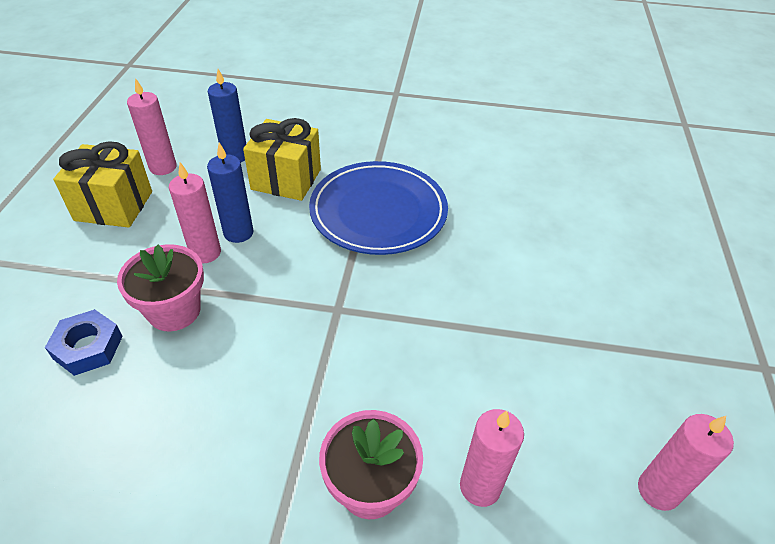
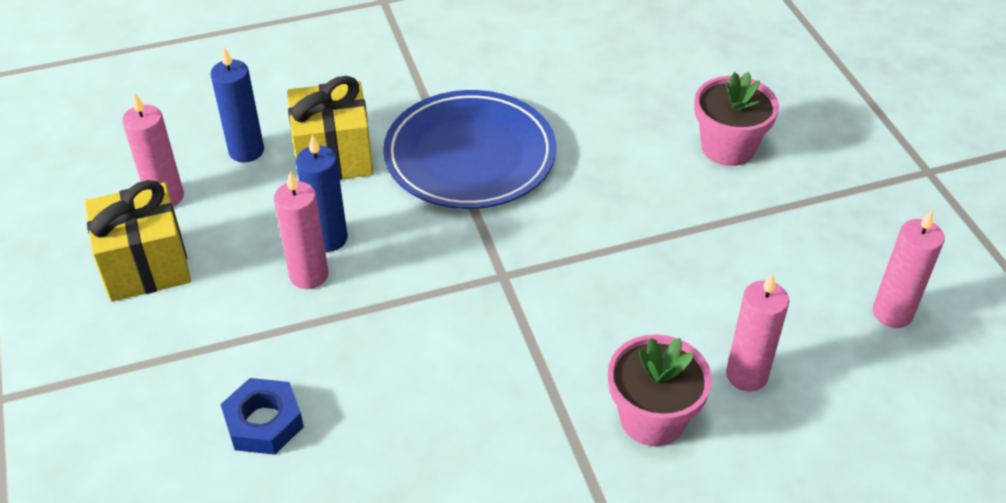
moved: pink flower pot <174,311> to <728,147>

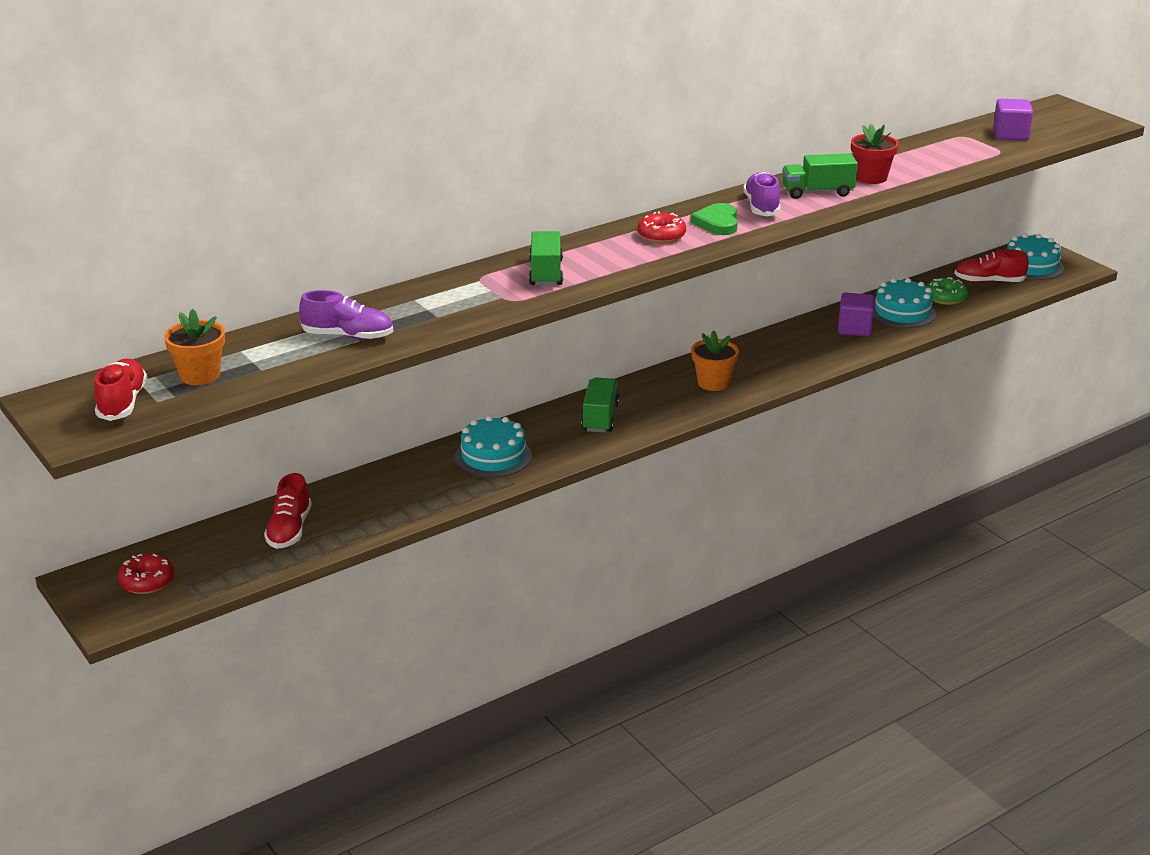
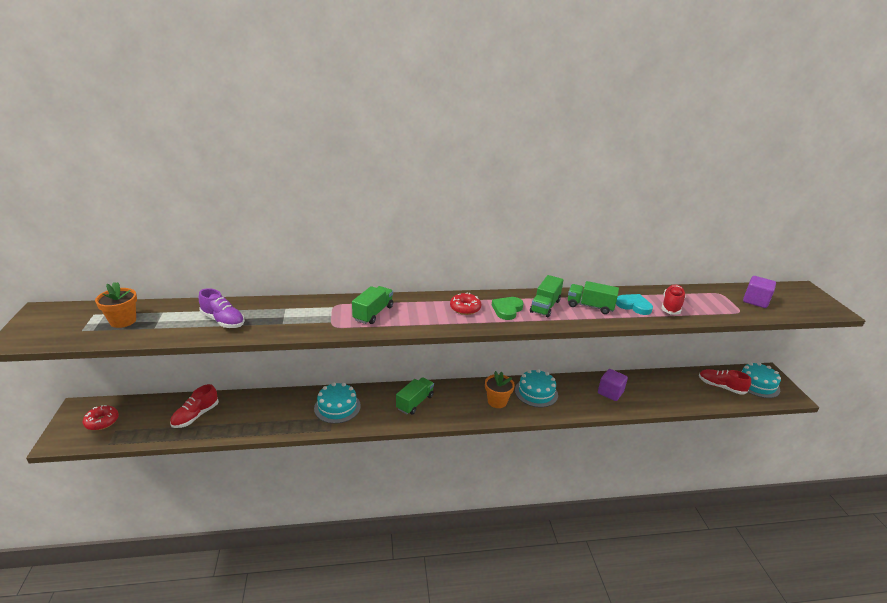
removed: green donut <945,298>
moved: turquoise cake <902,312> to <536,392>; red shoe <122,403> to <671,306>
replaced: red flower pot <871,177> to turquoise heart <634,306>; purple shoe <761,207> to green truck <545,306>

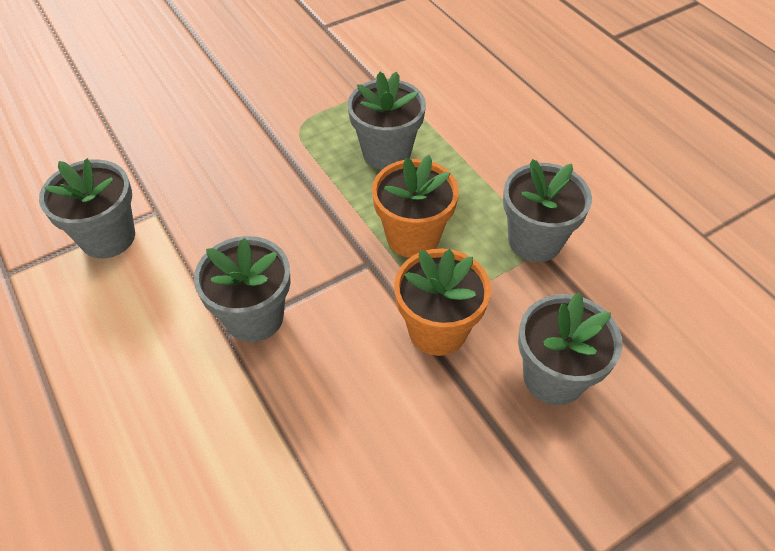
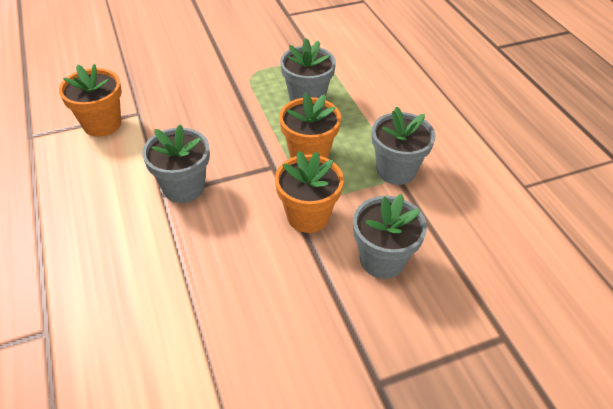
recoloured: grey flower pot <108,237> to orange flower pot <102,124>

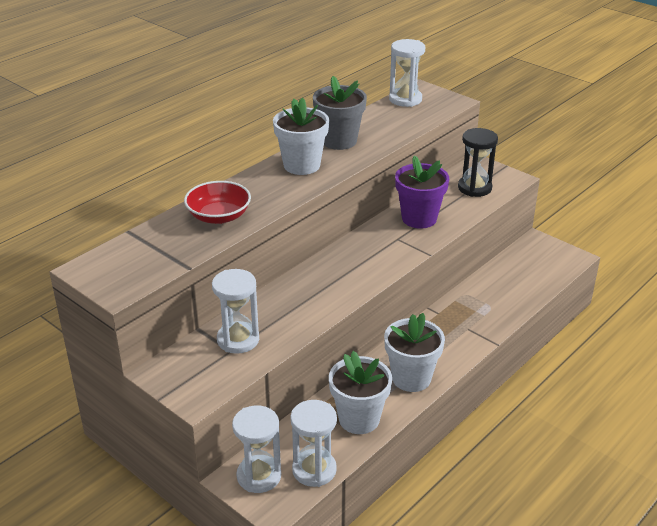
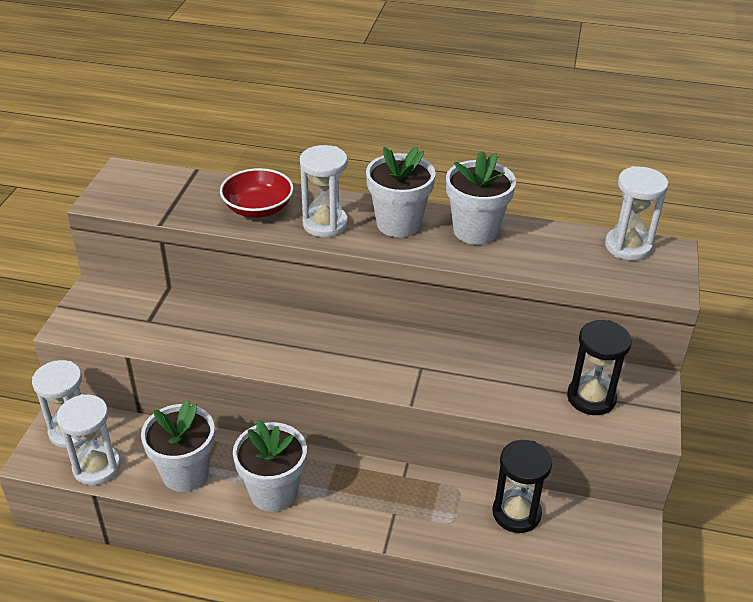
removed: purple flower pot <419,218>
added: black hourglass <516,513>
moved: white hourglass <238,340> to <325,224>
recoloured: grey flower pot <339,141> to white flower pot <475,231>

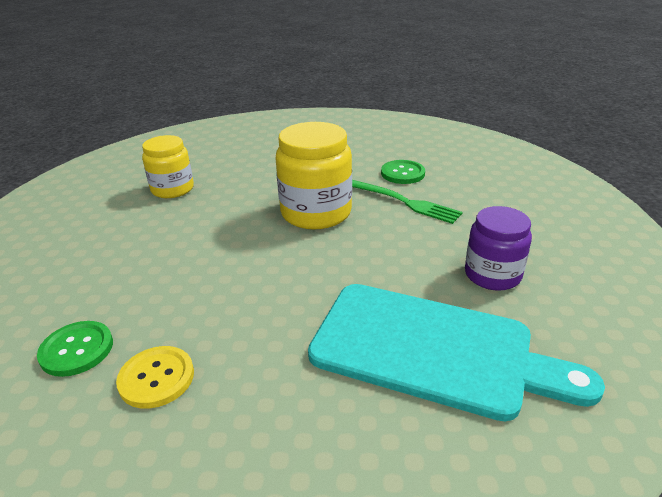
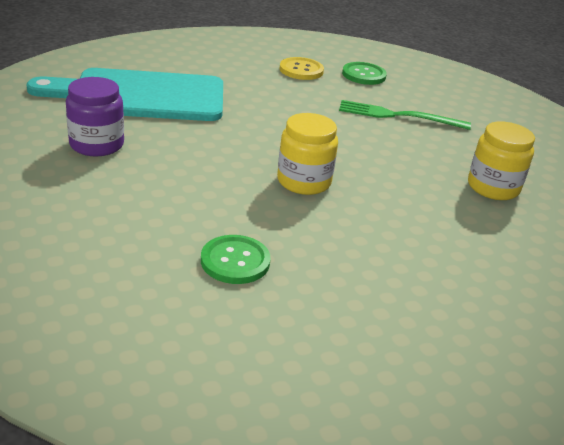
moved: green fork <403,201> to <398,116>
resized: yellow jar <316,213> = <304,181> x0.65

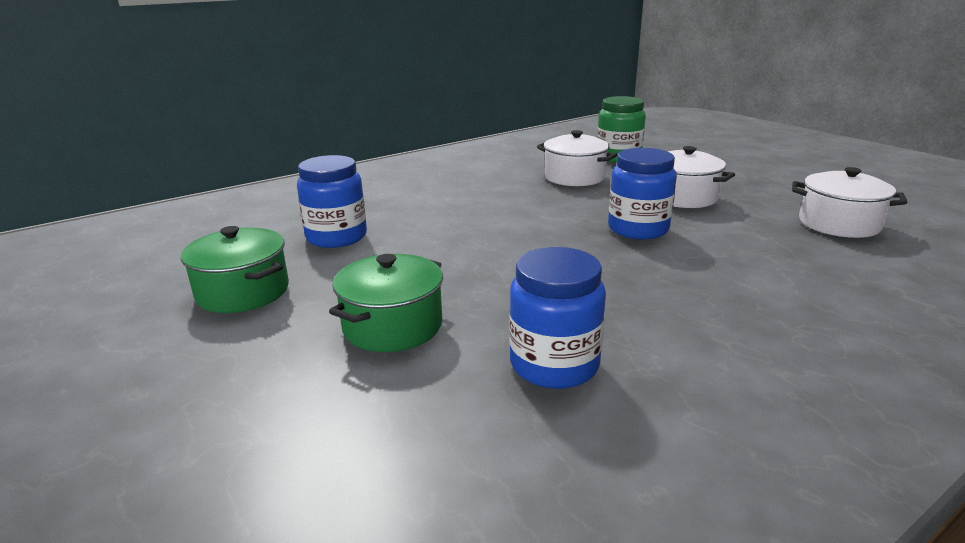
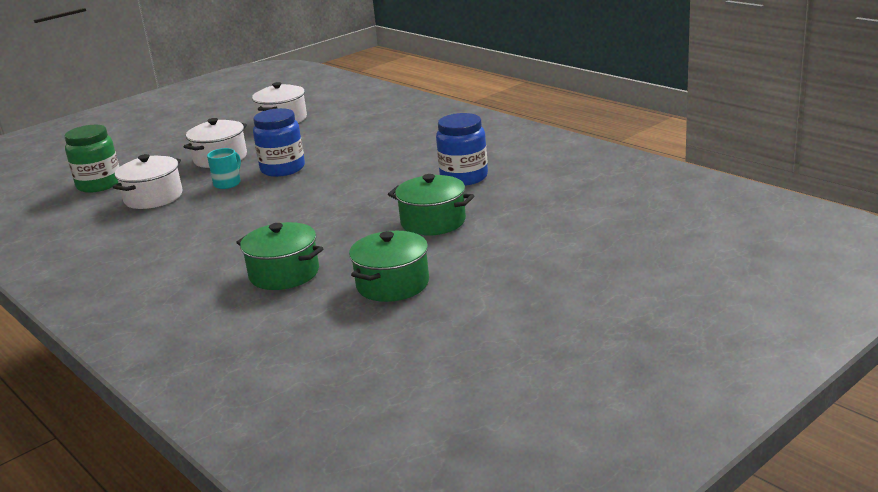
added: turquoise mug <228,183>
replaced: blue jar <336,237> to green pot <284,274>

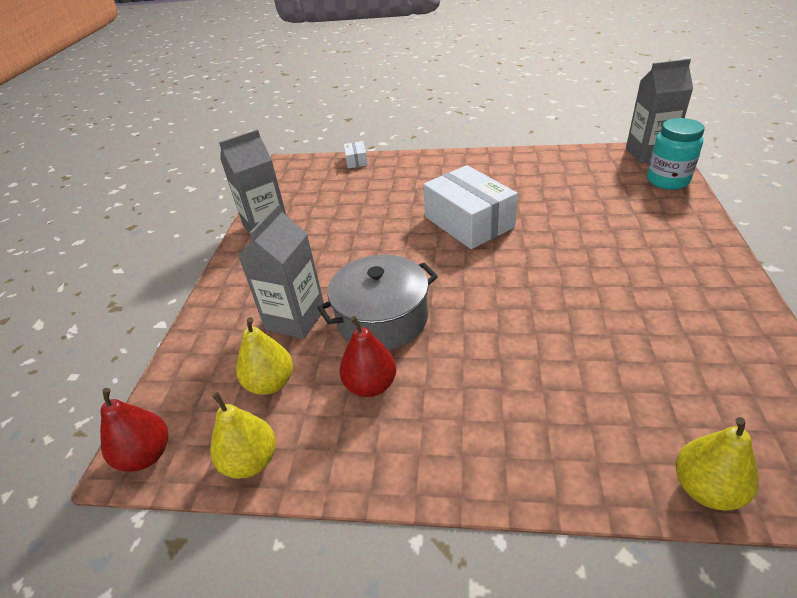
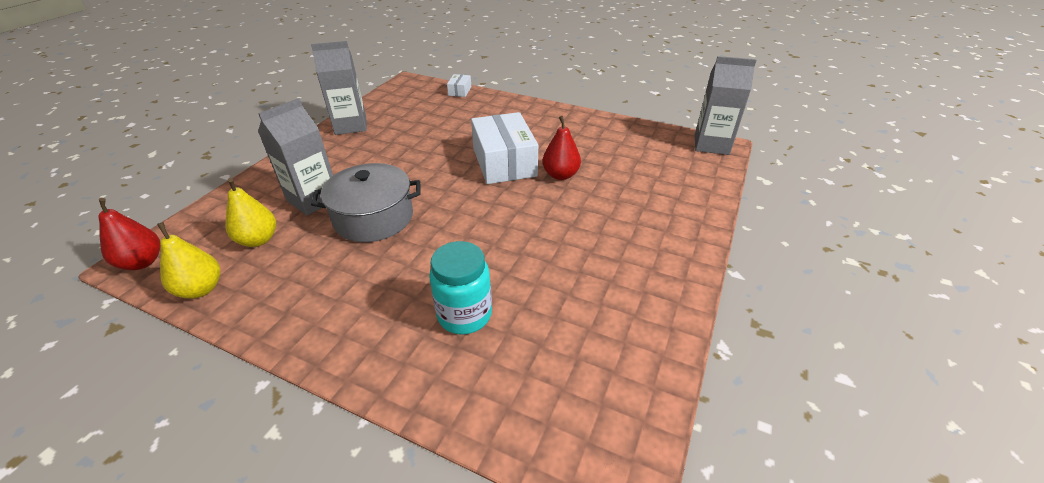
removed: yellow pear <706,488>
moved: turquoise jar <667,181> to <464,315>; red pear <370,385> to <560,175>

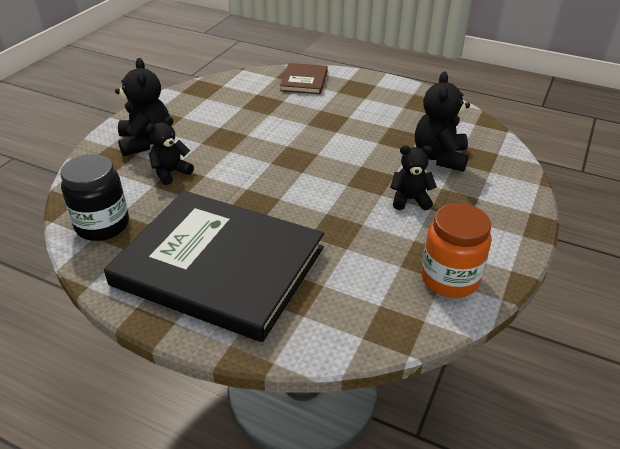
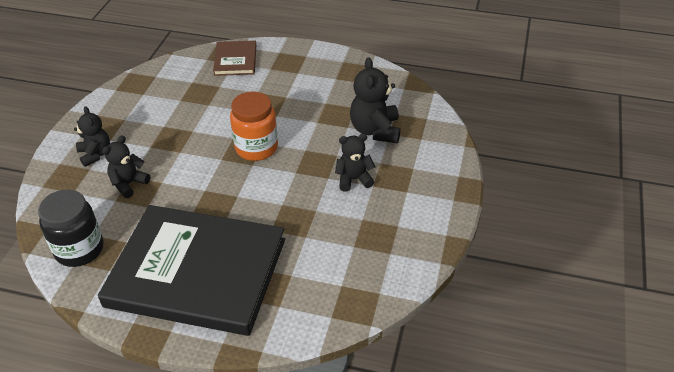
moved: orange jar <449,279> to <256,148>
resized: black teddy bear <145,142> = <95,154> x0.65

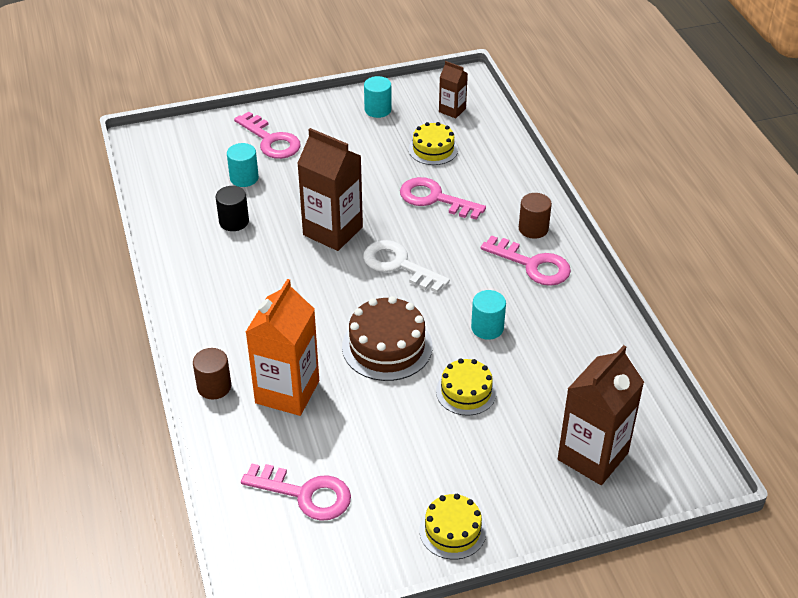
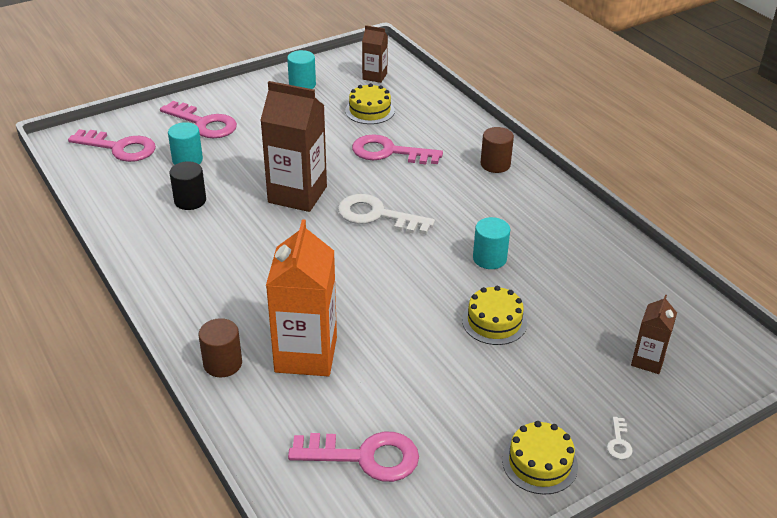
removed: brown cake <387,346>
added: white key <618,442>
moved: pink key <532,265> to <119,148>
resized: brown carton <592,456> = <648,360> x0.52

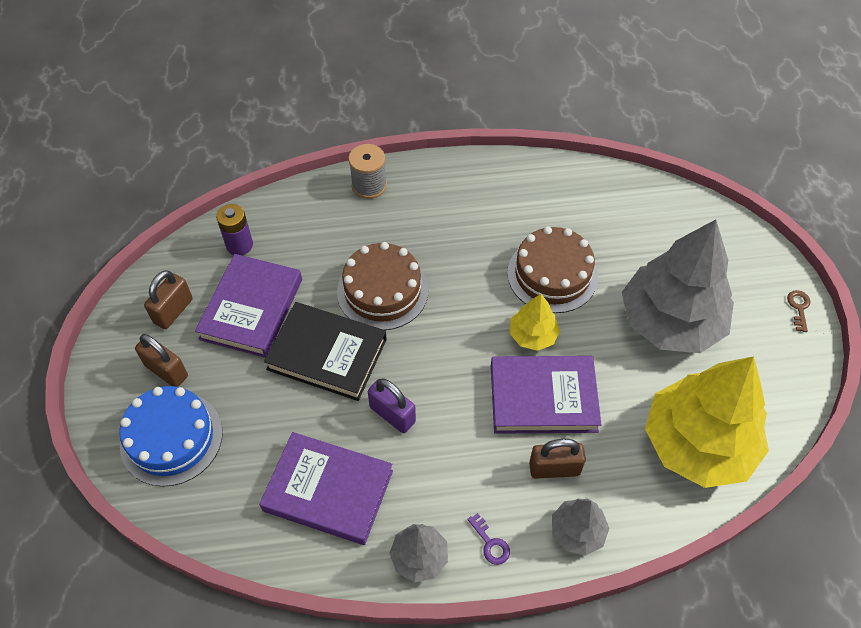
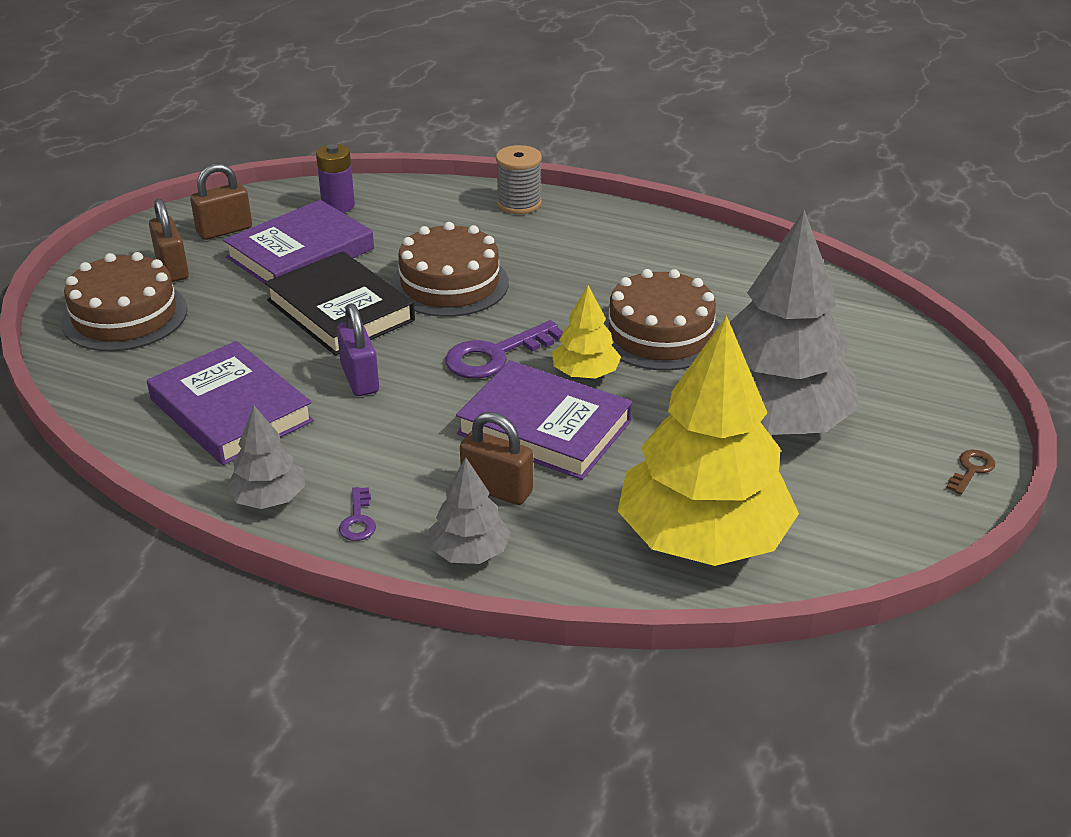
added: purple key <496,355>
recoloured: blue cake <171,438> to brown cake <125,316>

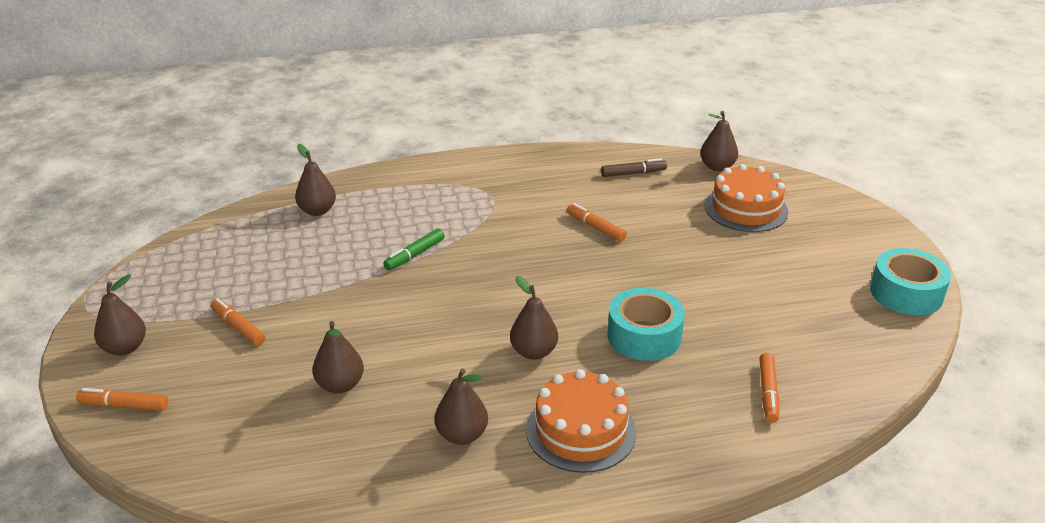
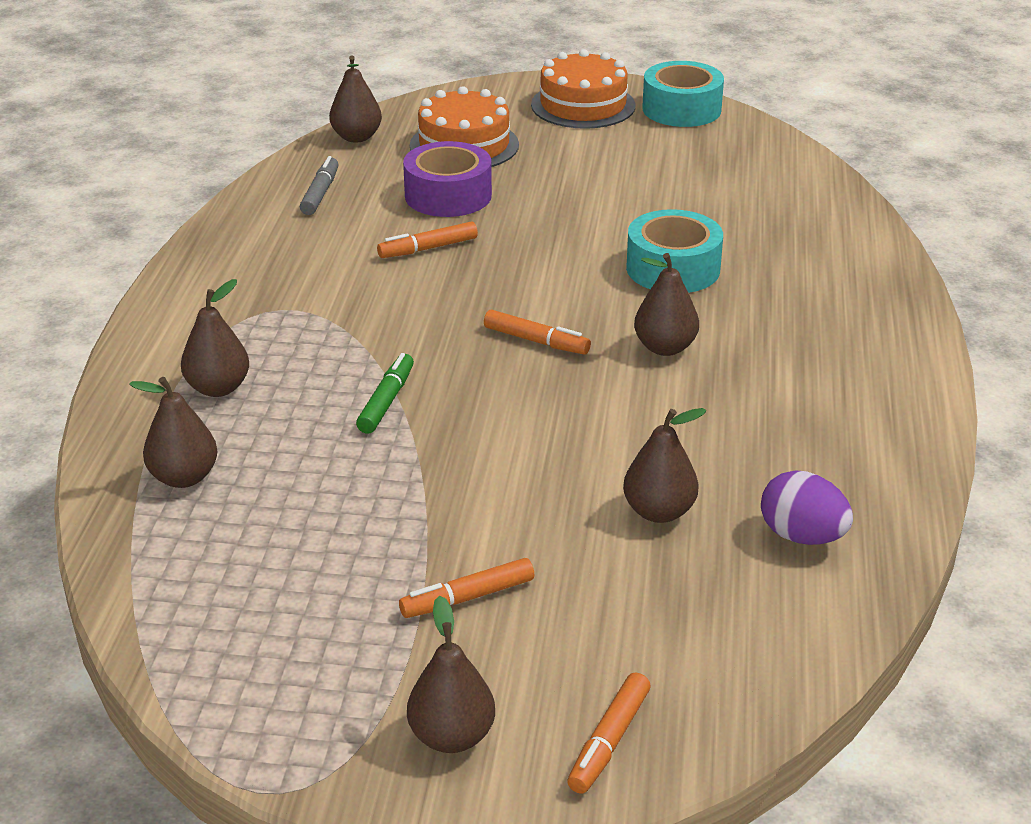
added: purple tape <448,195>; purple egg <802,536>
moved: orange marker <768,393> to <536,341>; brown pear <462,435> to <218,388>; orange cake <581,430> to <583,105>
recoloured: brown marker <633,173> to grey marker <320,193>
turned: green marker <414,255> = <386,401> 135 degrees counterclockwise

